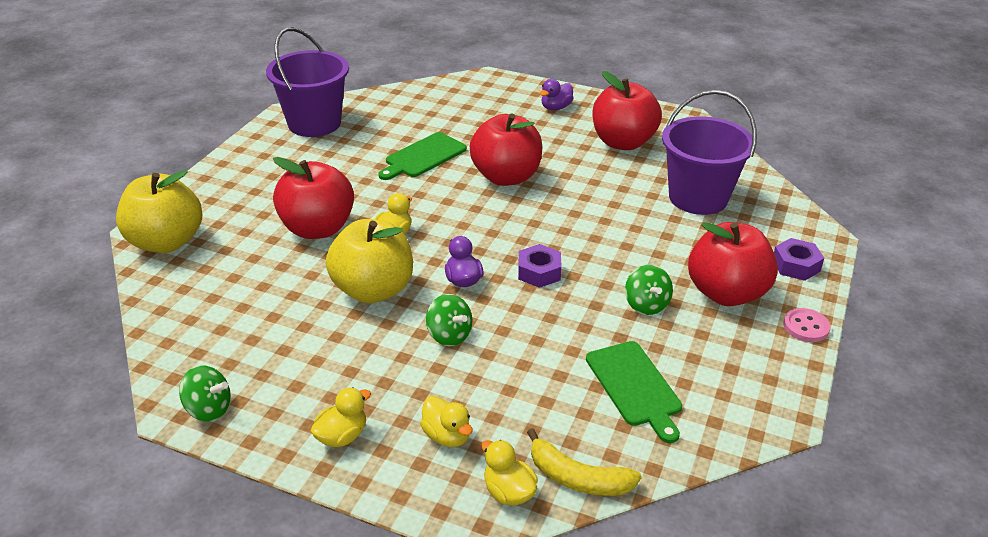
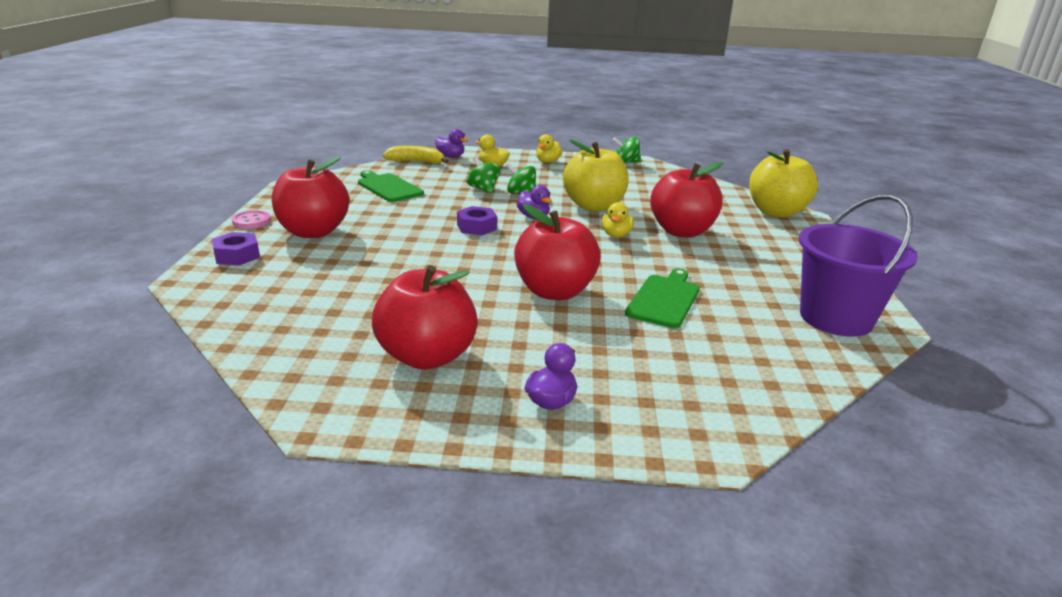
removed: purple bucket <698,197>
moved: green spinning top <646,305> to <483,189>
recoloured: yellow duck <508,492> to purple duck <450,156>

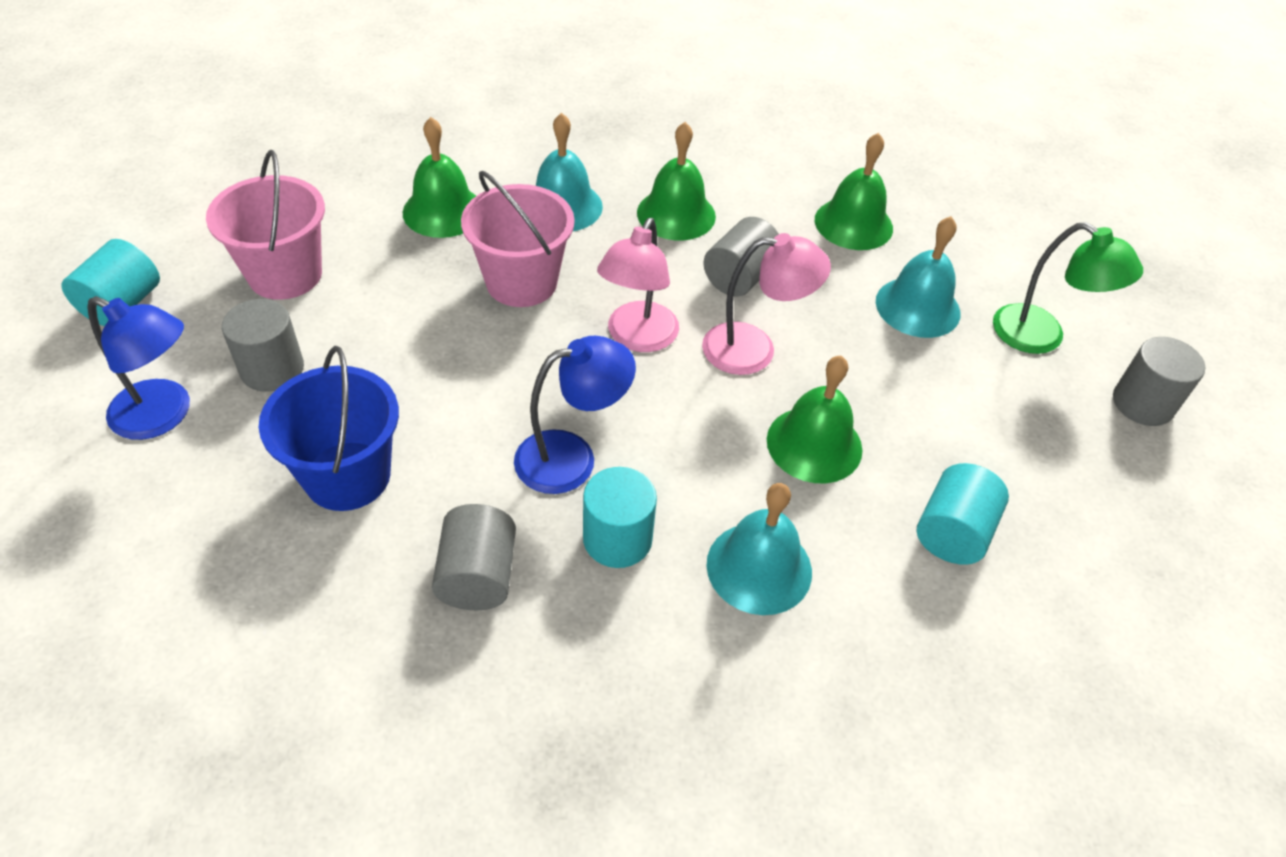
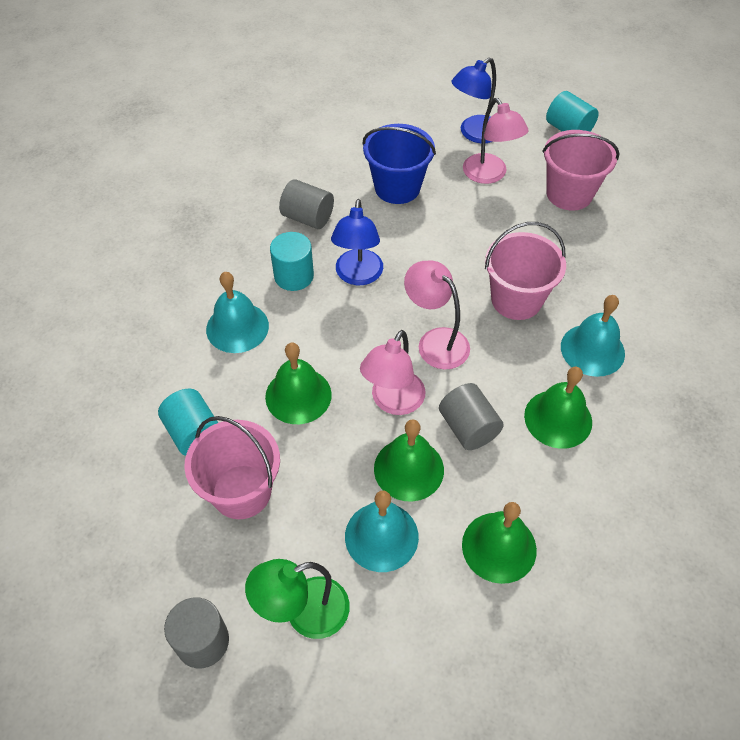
added: pink bucket <241,491>
moved: green bell <443,211> to <408,469>
replaced: grey cylinder <272,369> to pink lamp <489,175>

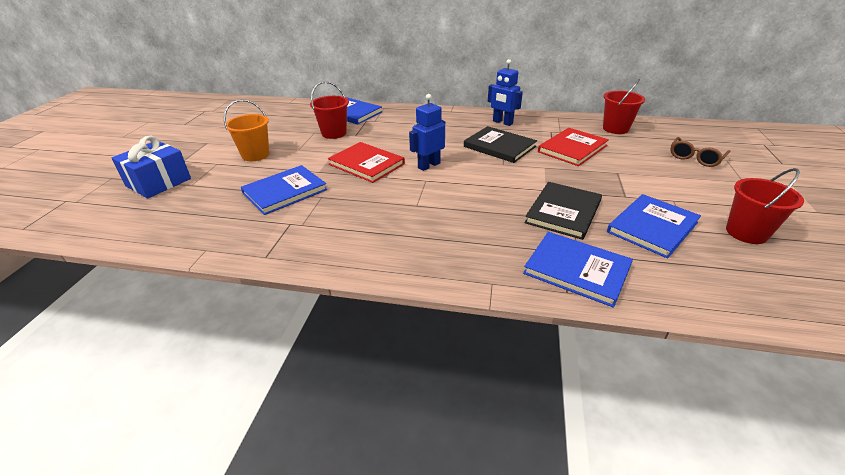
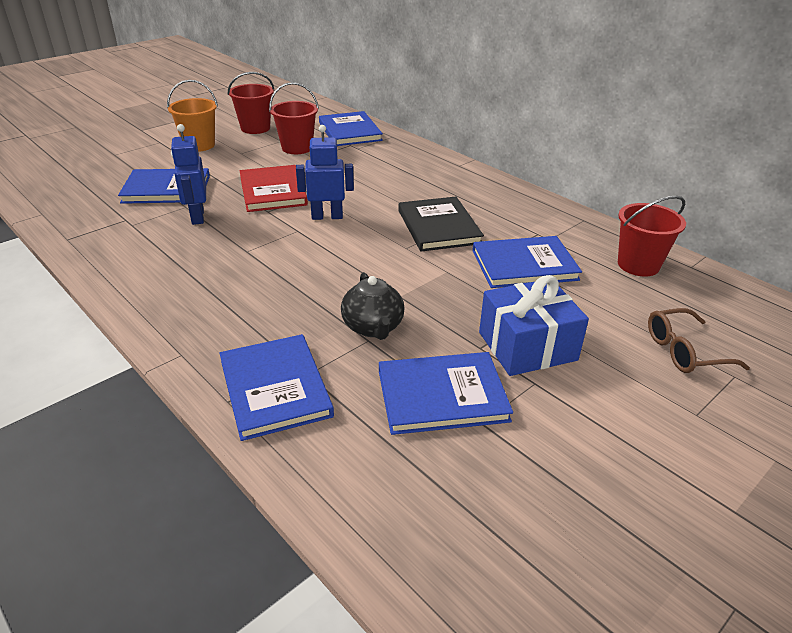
moved: blue robot <502,122> to <197,217>; blue gift <158,182> to <527,346>; red bucket <746,233> to <255,128>
replaced: black book <563,212> to black teapot <373,327>
recoloured: red book <572,149> to blue book <524,265>

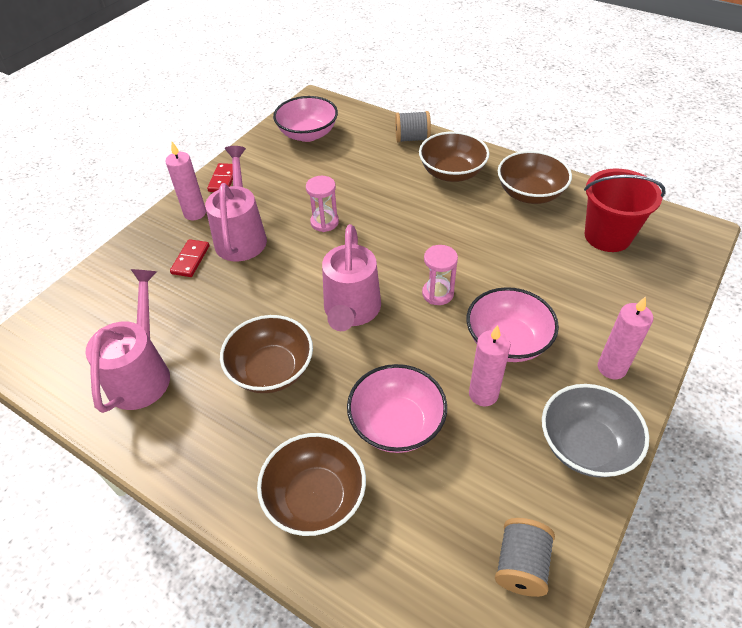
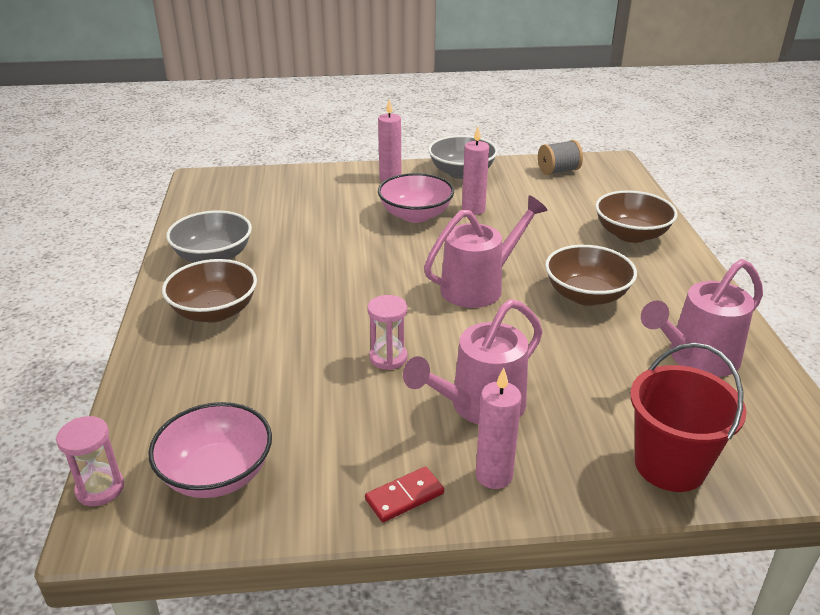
removed: grey spool <412,139>; red domino <190,260>; pink bowl <396,424>
moved: red bucket <607,236> to <670,465>; pink hourglass <437,293> to <100,489>
recoloured: brown bowl <530,194> to grey bowl <213,257>

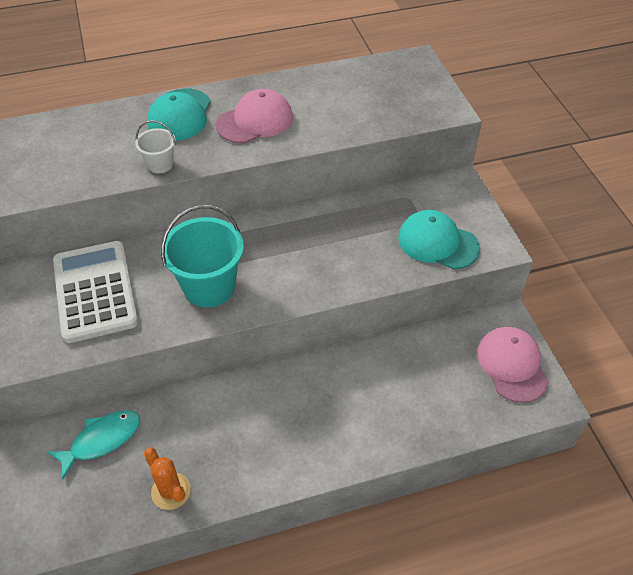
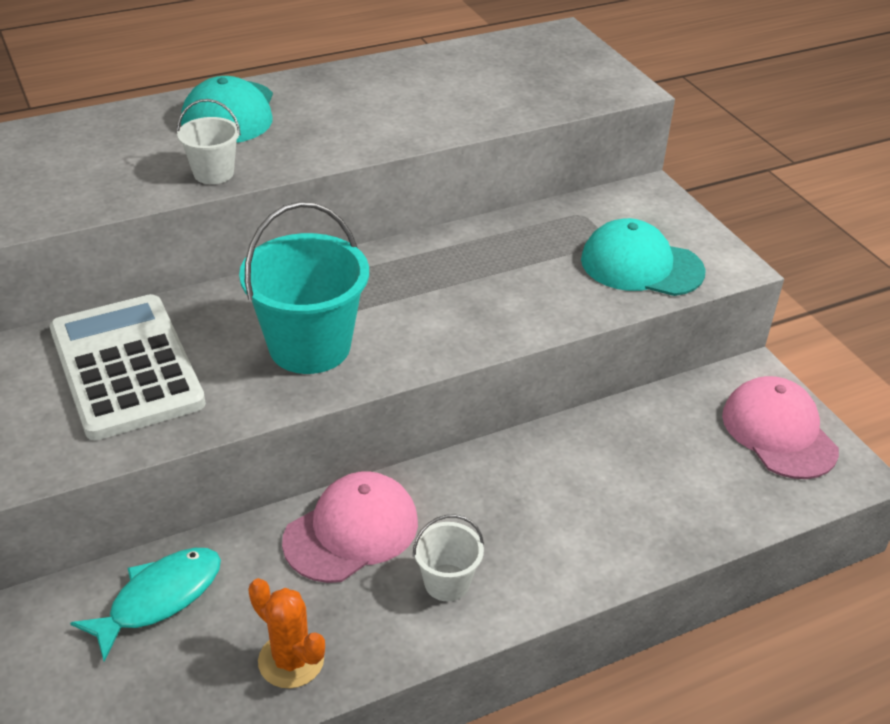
added: white bucket <447,582>
moved: pink cap <255,121> to <351,531>

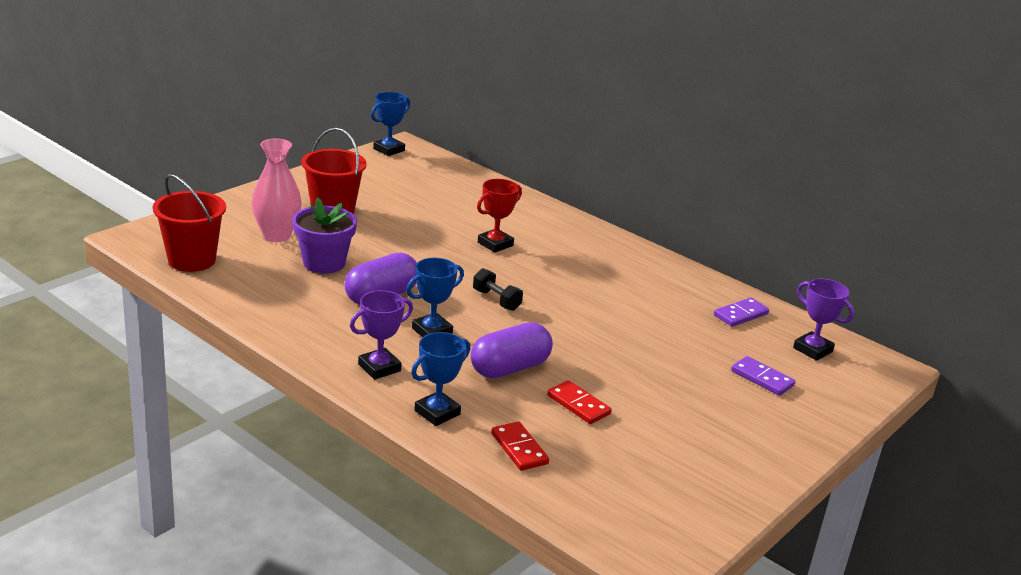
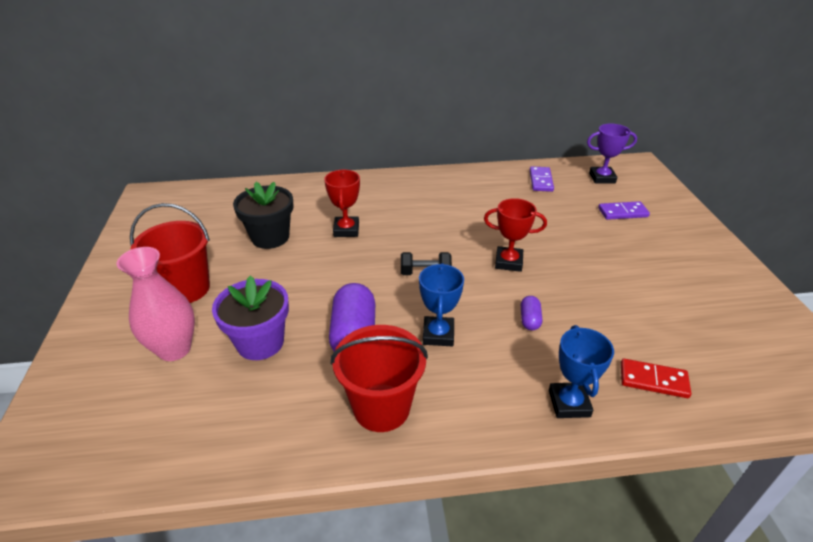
removed: blue trophy <389,150>; purple trophy <379,368>; red domino <578,405>
added: black flower pot <270,237>; red trophy <508,262>
moved: red bucket <192,260> to <381,407>
resized: purple capsule <510,368> = <529,320> x0.48

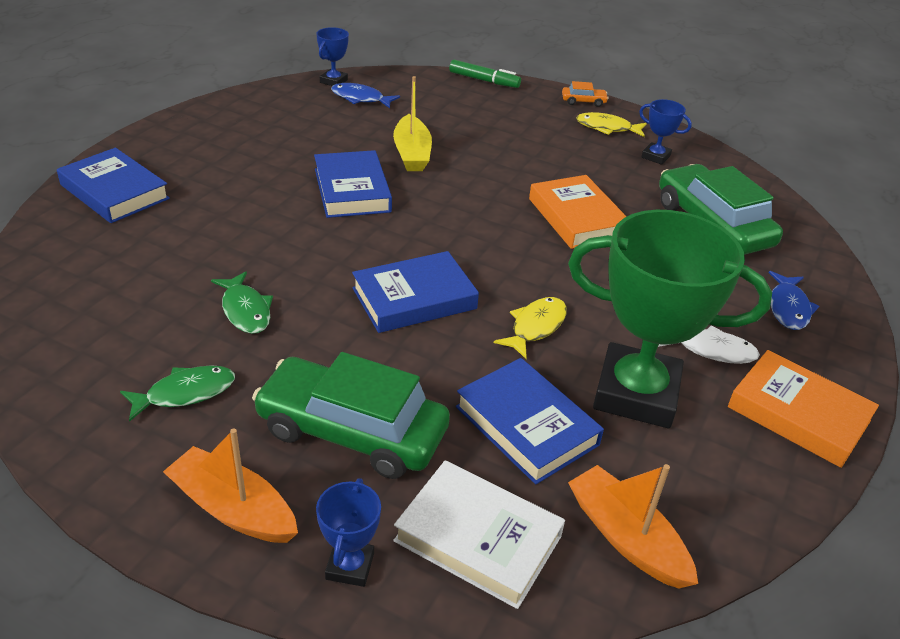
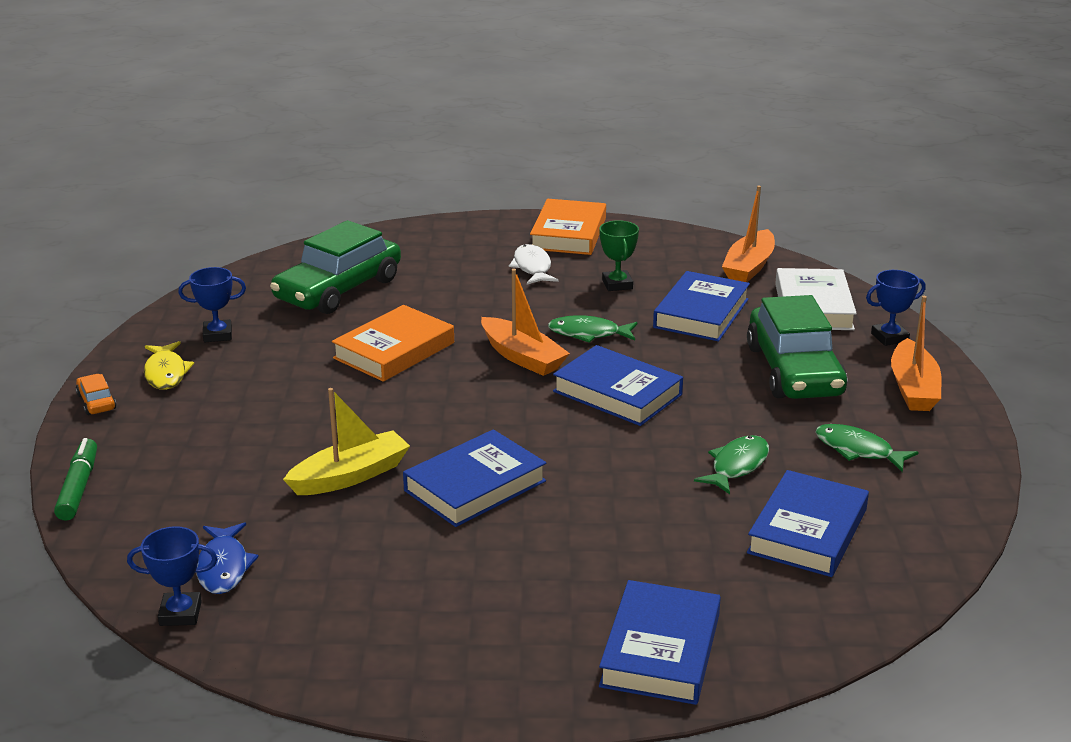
removed: blue fish <788,308>
added: orange boat <522,357>; blue book <807,531>
recoloured: yellow fish <535,327> to green fish <588,333>
turned: blue trophy <655,156> = <217,335> 75 degrees clockwise
resized: green trophy <636,393> = <617,284> x0.42

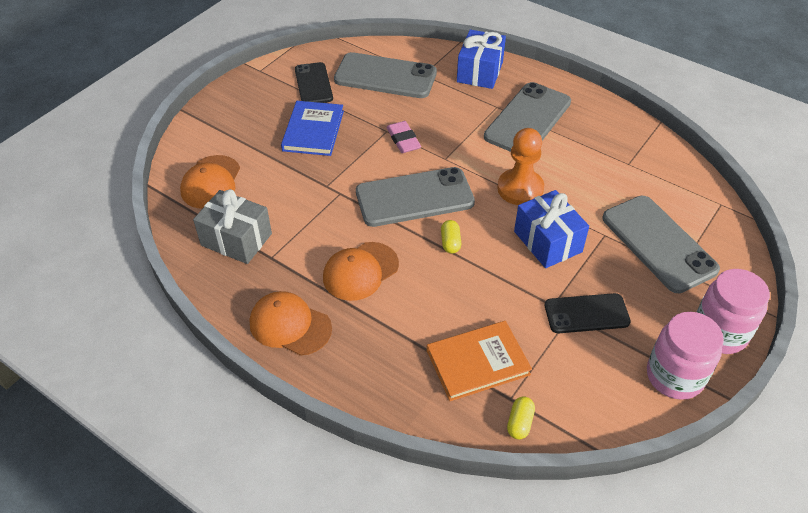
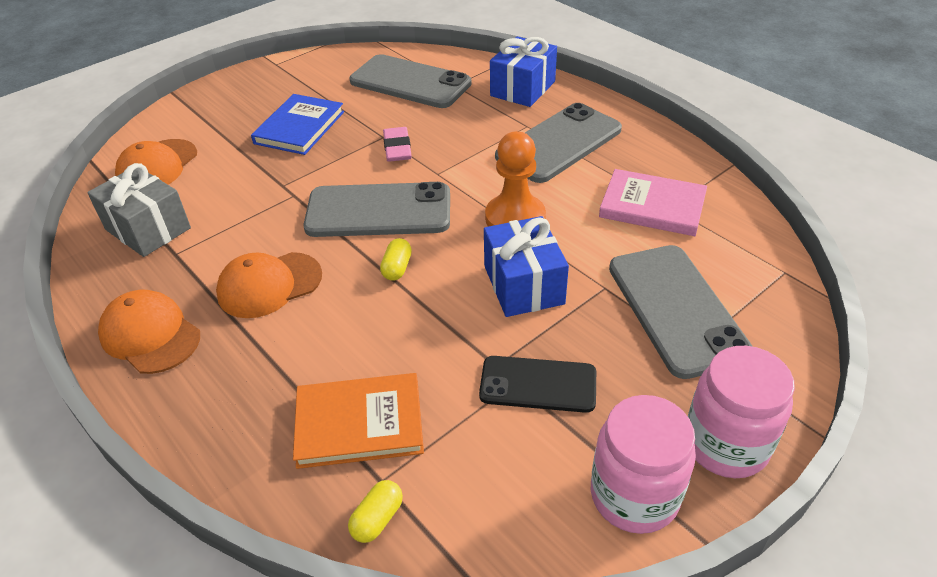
removed: black phone <313,84>
added: pink book <652,206>

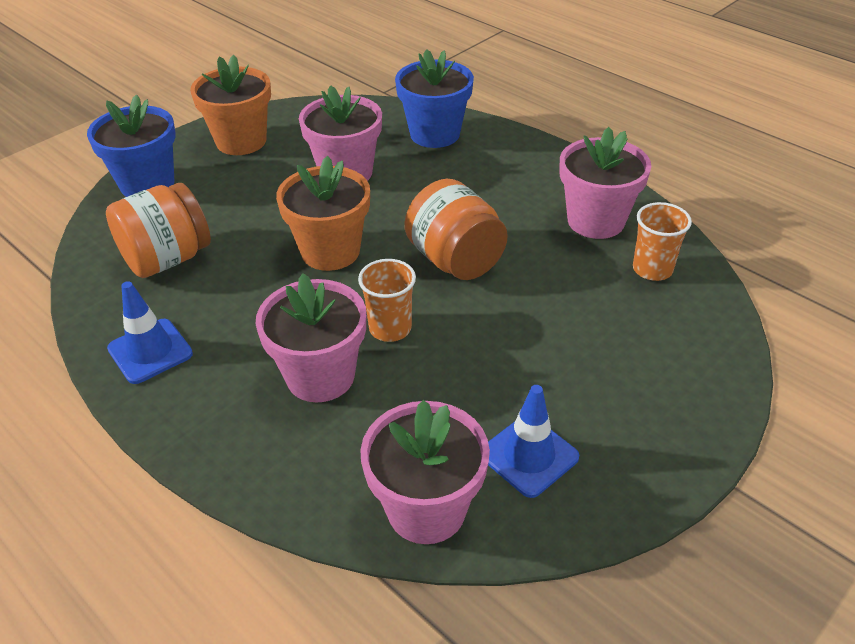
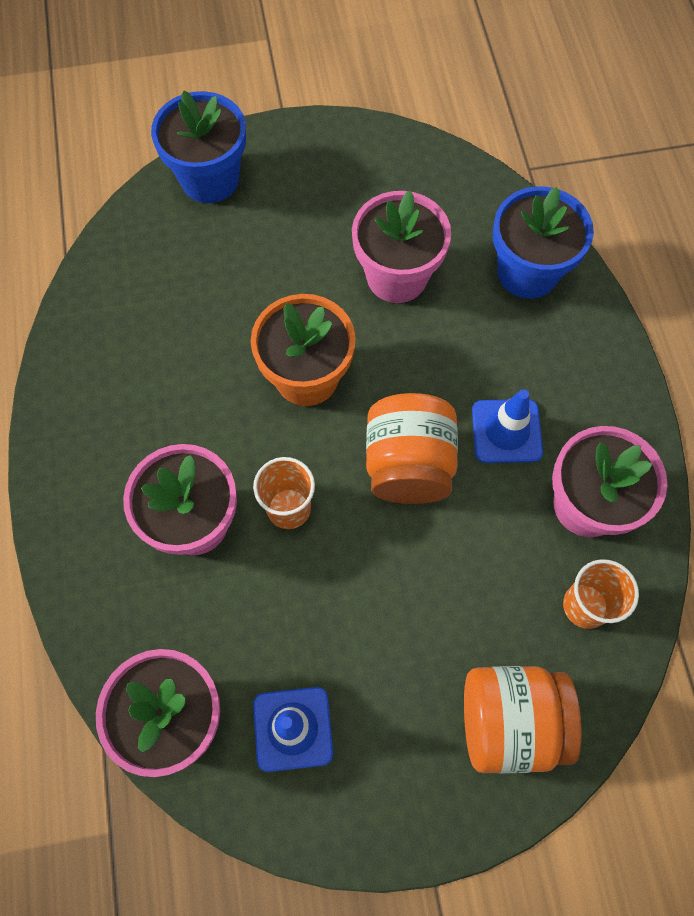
removed: orange flower pot <241,141>
moved: orange jar <167,259> to <510,722>; blue traffic cone <150,351> to <506,431>

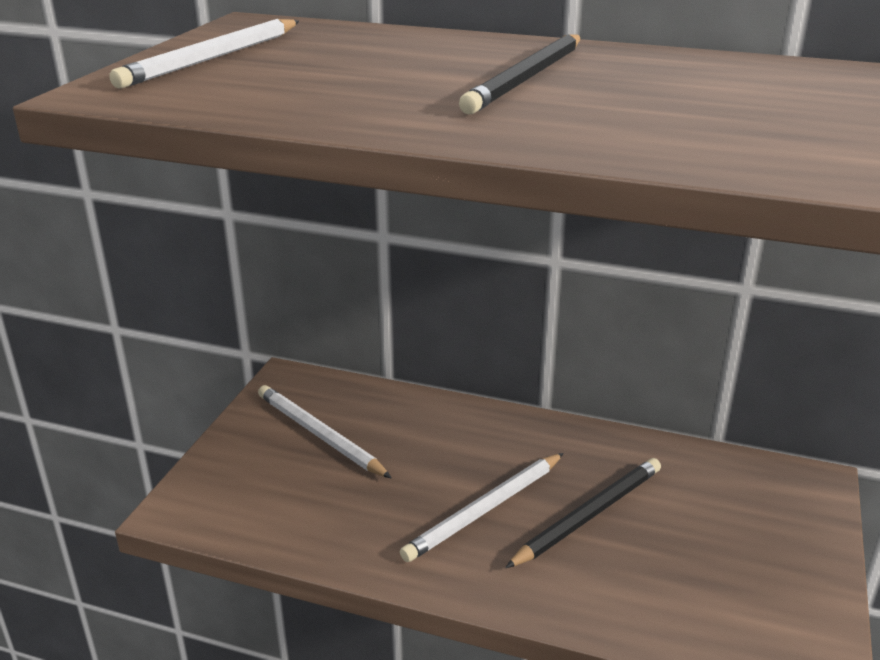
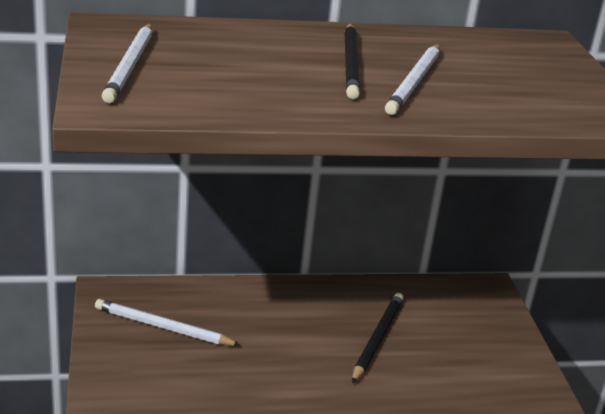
moved: white pencil <485,510> to <414,82>

